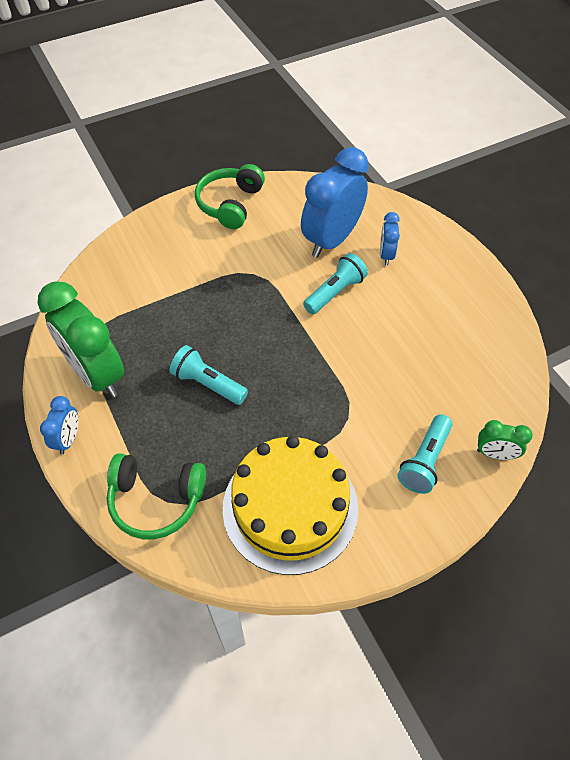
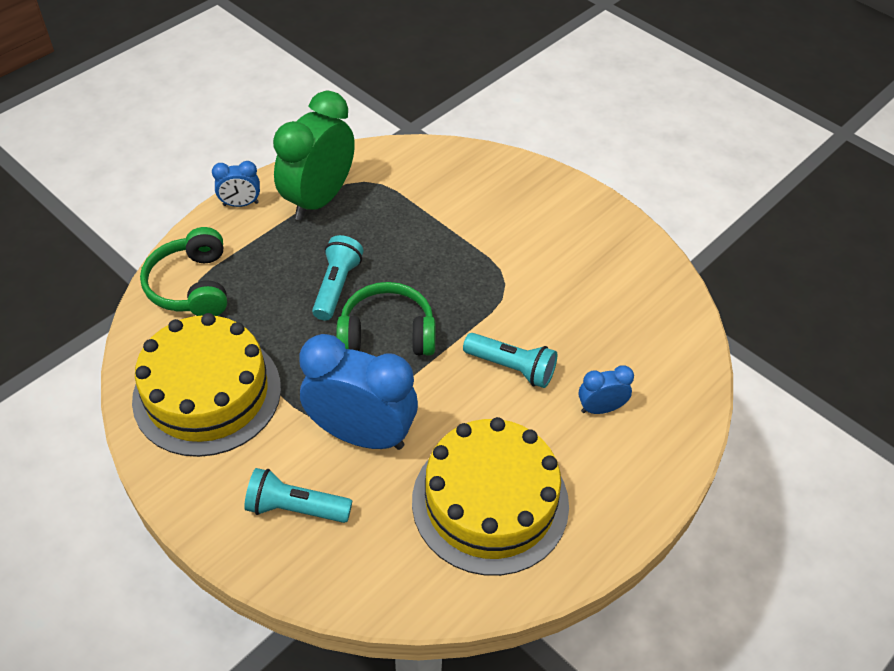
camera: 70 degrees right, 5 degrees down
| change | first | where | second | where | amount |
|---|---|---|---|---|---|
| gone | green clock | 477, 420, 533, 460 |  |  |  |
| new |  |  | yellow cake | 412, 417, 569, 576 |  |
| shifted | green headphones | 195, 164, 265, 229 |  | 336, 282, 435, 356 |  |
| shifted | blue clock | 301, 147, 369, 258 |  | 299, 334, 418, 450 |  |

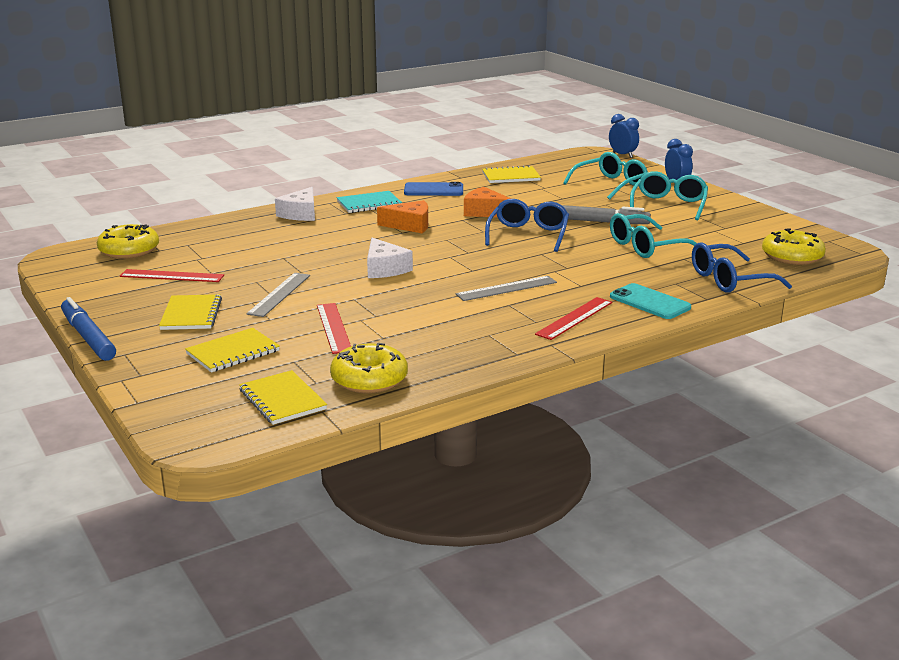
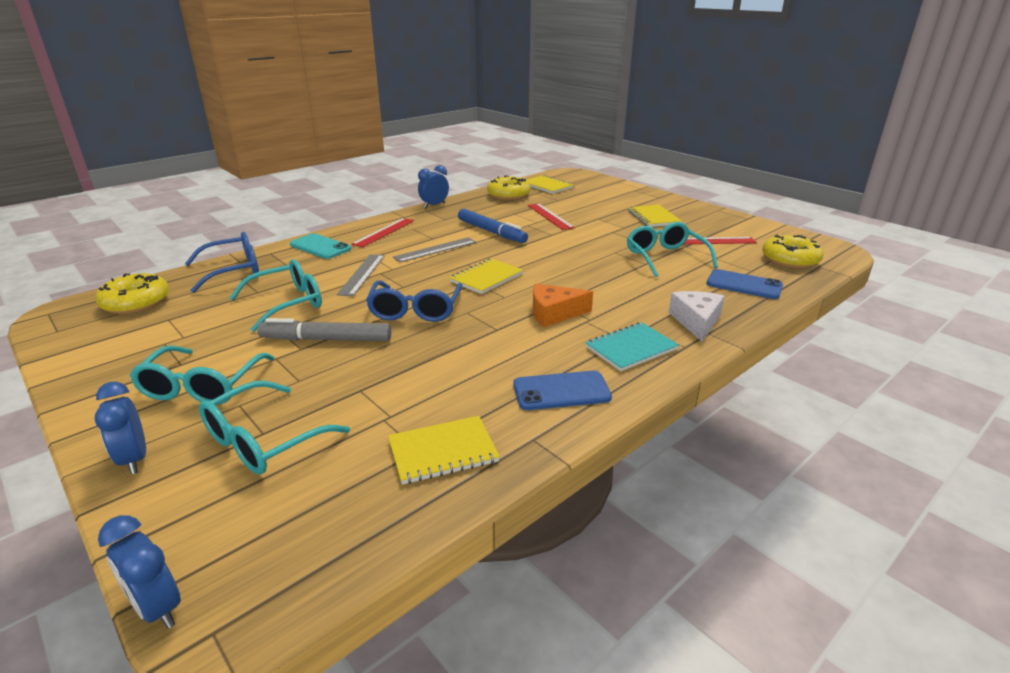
camera: 170 degrees right, 5 degrees up
| change | first | where | second | where | amount |
|---|---|---|---|---|---|
| gone | white cheese | 367, 238, 413, 278 |  |  |  |
| gone | orange cheese | 464, 187, 511, 217 |  |  |  |
| new |  |  | blue clock | 418, 165, 449, 208 |  |
| new |  |  | turquoise glasses | 627, 222, 718, 277 |  |
| new |  |  | blue phone | 707, 269, 783, 299 |  |
| shifted | blue marker | 61, 297, 116, 361 |  | 458, 209, 528, 243 |  |
| shifted | yellow notebook | 185, 328, 280, 373 |  | 449, 259, 523, 294 |  |
| shifted | grey ruler | 246, 273, 310, 317 |  | 337, 254, 385, 296 |  |

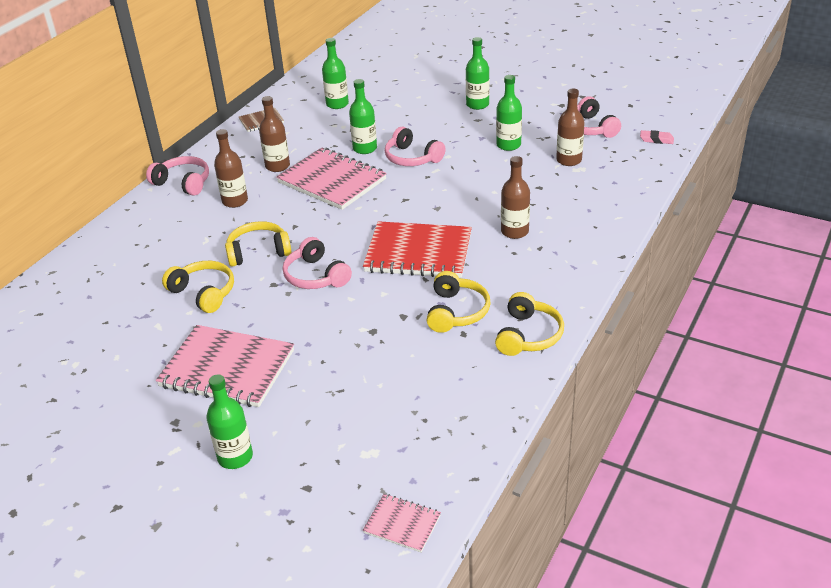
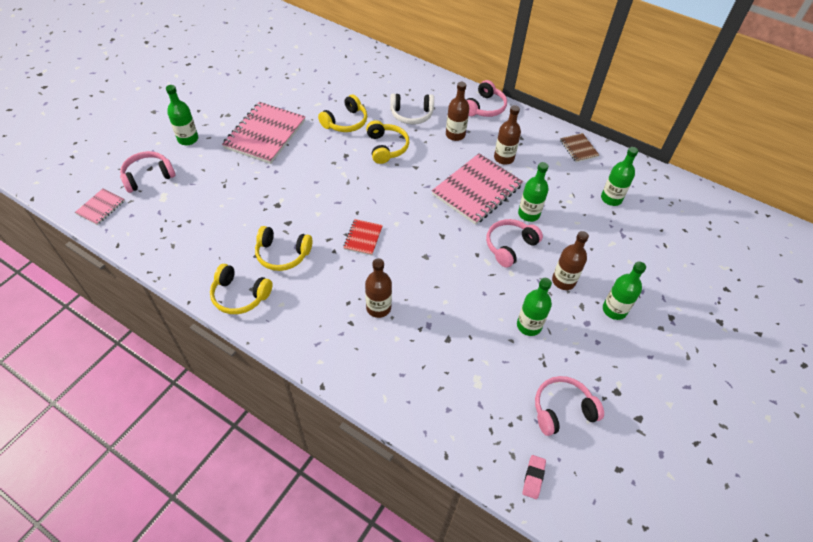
camera: 90 degrees right, 15 degrees up
| change | first | where | second | where | amount |
|---|---|---|---|---|---|
| new |  |  | white headphones | 390, 93, 434, 125 |  |
| shifted | pink headphones | 283, 237, 352, 289 |  | 120, 151, 175, 193 |  |
| shifted | brown bottle | 556, 89, 585, 166 |  | 552, 231, 589, 290 |  |
| scaled | red notebook | 363, 221, 472, 278 |  | 343, 219, 383, 256 | x0.48 |

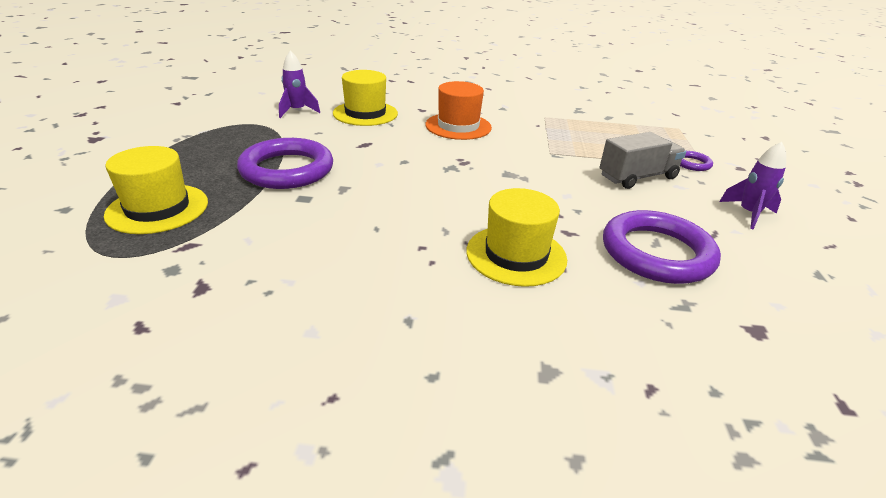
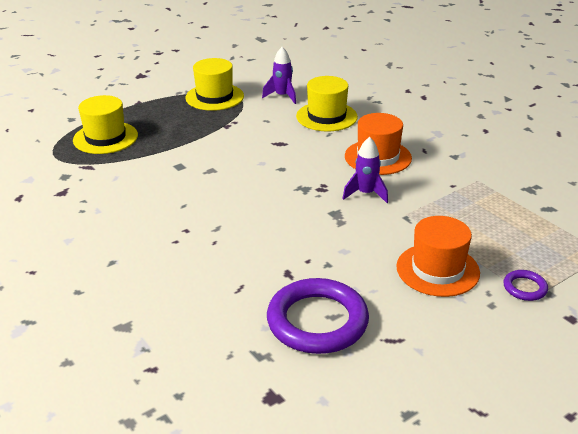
camera: 50 degrees right, 0 degrees up
| change | first | where | second | where | amount |
|---|---|---|---|---|---|
| gone | purple ring | 237, 138, 333, 189 |  |  |  |
| shifted | yellow hat | 466, 188, 567, 287 |  | 185, 58, 244, 111 |  |
| shifted | purple rocket | 719, 142, 786, 230 |  | 342, 137, 388, 203 |  |
| swapped | grey truck | 600, 132, 686, 189 | orange hat | 396, 216, 480, 297 |  |

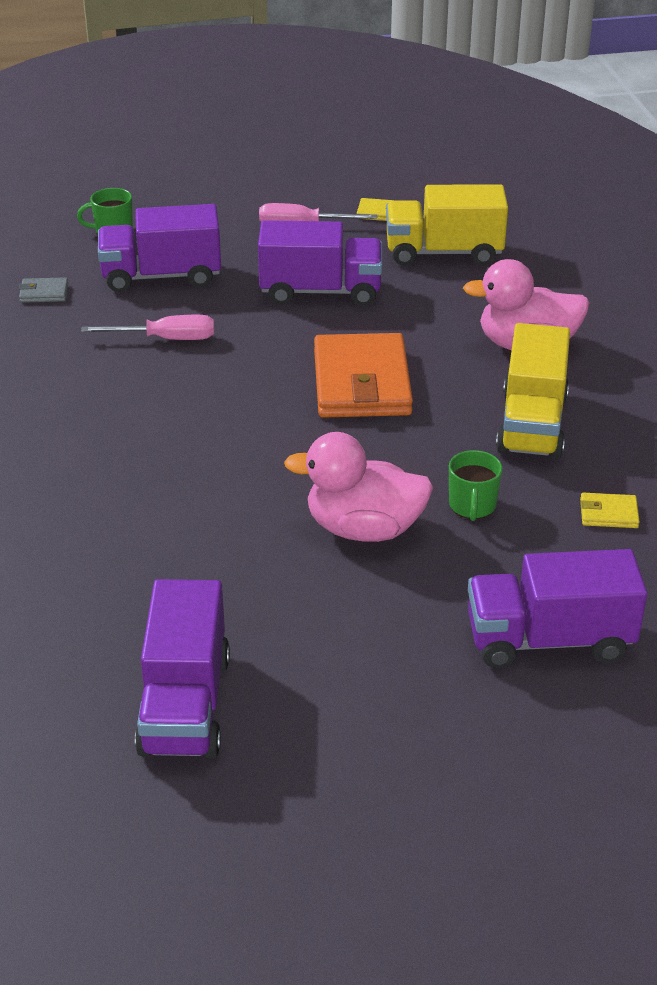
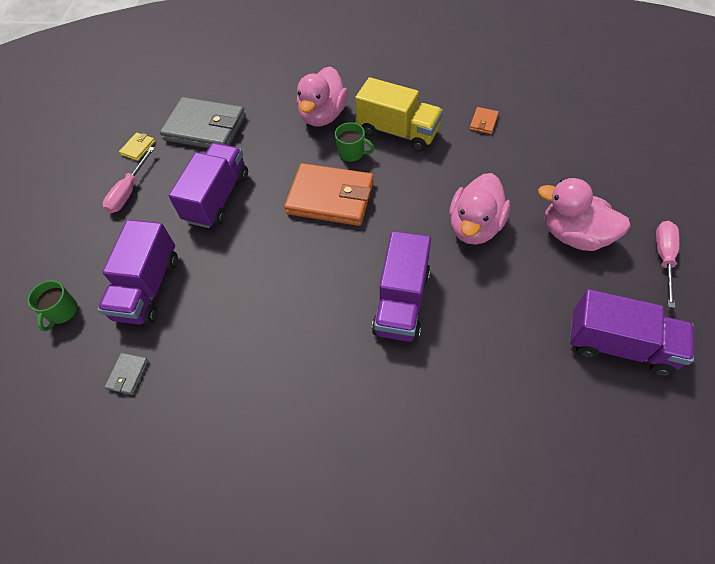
camera: 70 degrees left, 20 degrees up
| change | first | where | second | where | amount |
|---|---|---|---|---|---|
| new |  |  | pink duck | 538, 178, 631, 251 |  |
| shifted | pink screwdriver | 81, 315, 214, 340 |  | 656, 221, 680, 308 |  |
| shifted | green mug | 449, 450, 503, 521 |  | 335, 122, 375, 162 |  |
| shifted | purple truck | 468, 549, 647, 668 |  | 372, 231, 431, 342 |  |
| swapped | yellow truck | 386, 184, 508, 265 | grey wallet | 160, 97, 246, 148 |  |
| repainted | yellow wallet | 580, 493, 640, 528 | orange wallet | 470, 107, 499, 134 |  |

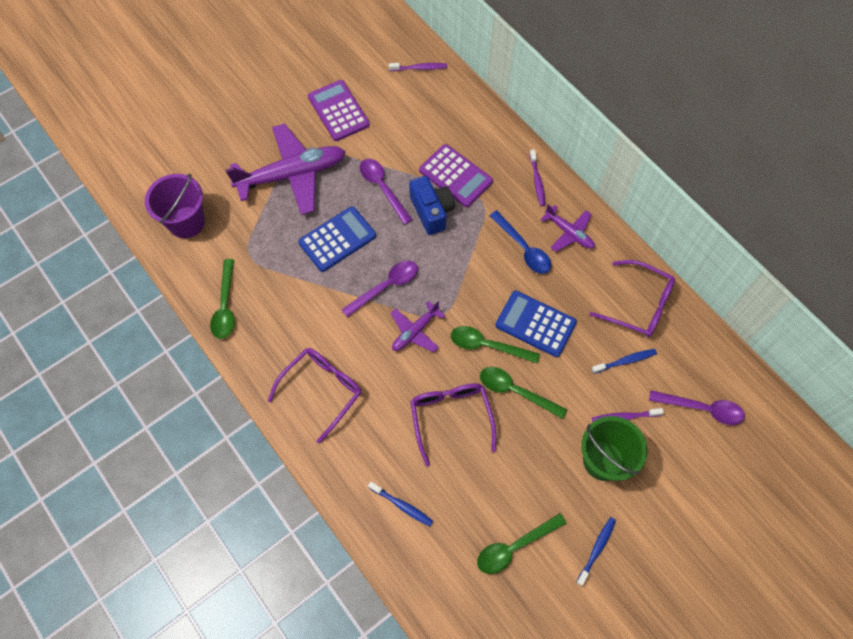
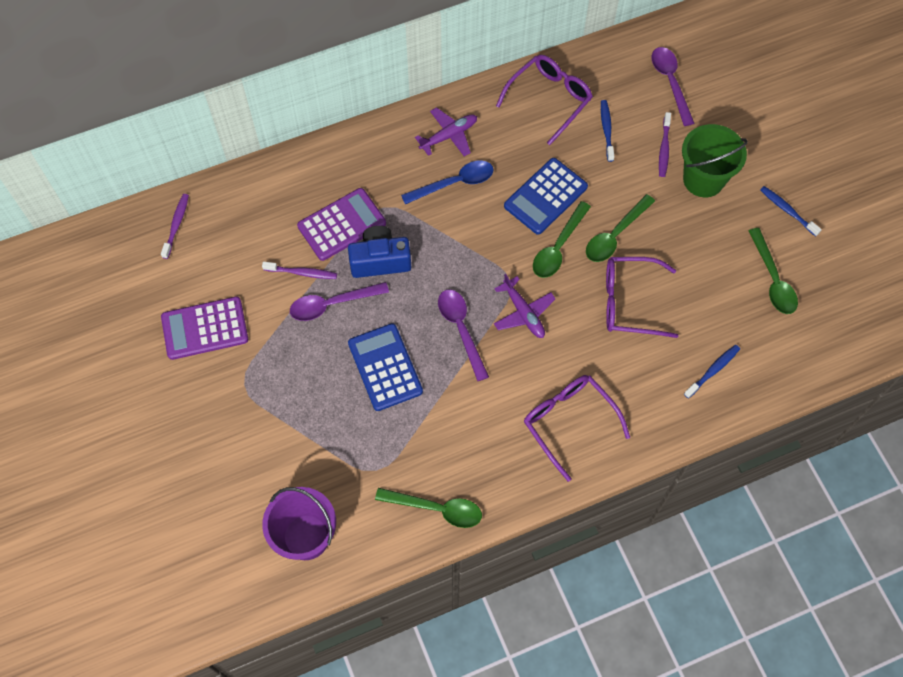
camera: 75 degrees left, 0 degrees up
| change | first | where | second | where | amount |
|---|---|---|---|---|---|
| gone | purple plane | 226, 124, 346, 215 |  |  |  |
| shifted | purple toothbrush | 529, 149, 546, 206 |  | 262, 262, 337, 279 |  |
| rotated | purple spoon | 649, 390, 745, 425 |  | 652, 47, 694, 126 | 45 degrees counterclockwise |

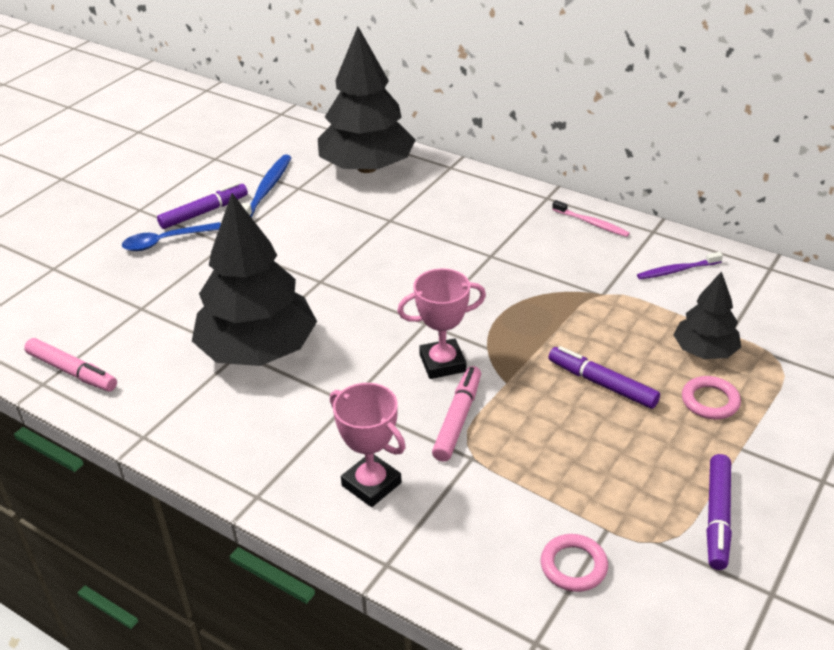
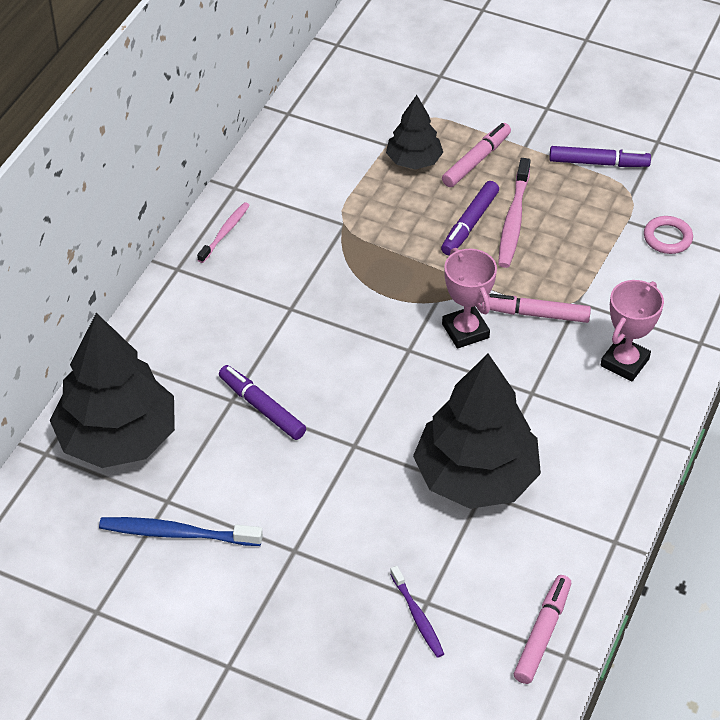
camera: 100 degrees left, 10 degrees up
| change | first | where | second | where | amount |
|---|---|---|---|---|---|
| gone | blue spoon | 122, 222, 221, 251 |  |  |  |
| new |  |  | pink toothbrush | 498, 158, 531, 268 |  |
| shifted | purple marker | 157, 182, 248, 229 |  | 219, 365, 306, 440 |  |
| shifted | purple toothbrush | 637, 252, 723, 279 |  | 390, 566, 444, 658 |  |
| swapped | pink ring | 682, 376, 741, 420 | pink marker | 442, 123, 511, 187 |  |

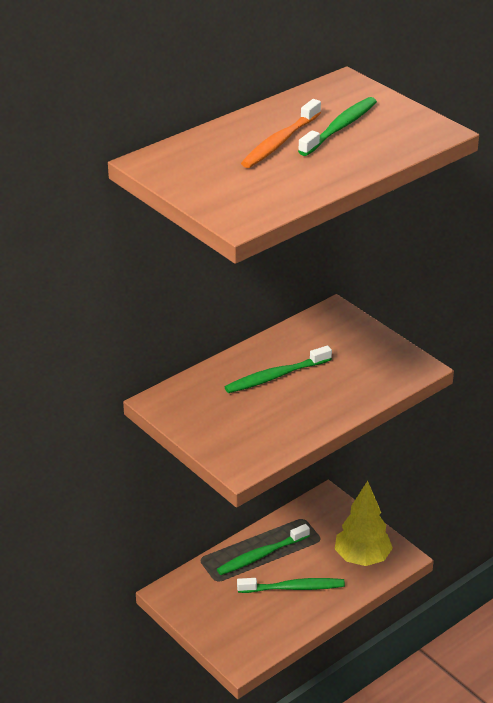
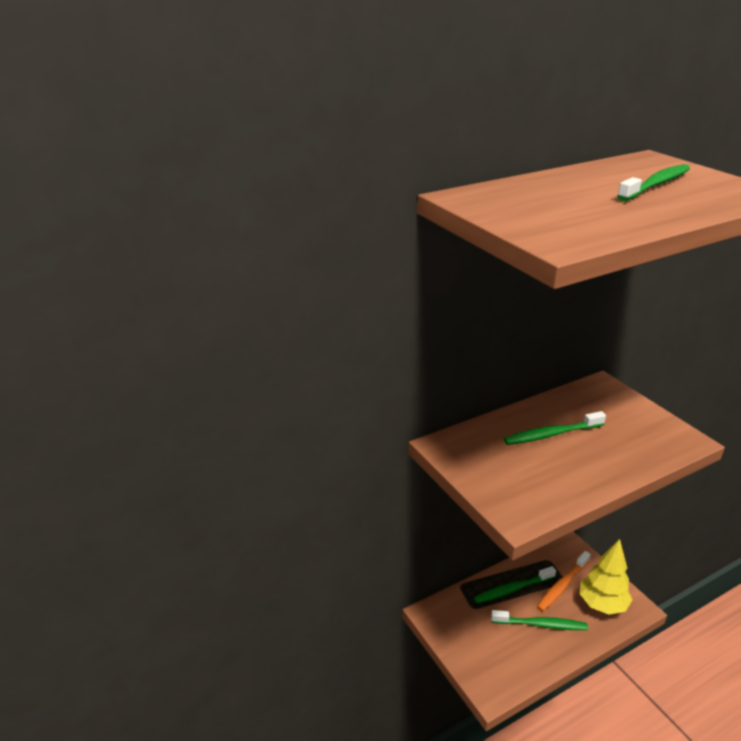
camera: 10 degrees right, 5 degrees down
| change | first | where | second | where | amount |
|---|---|---|---|---|---|
| shifted | orange toothbrush | 241, 99, 321, 168 |  | 537, 551, 591, 612 |  |

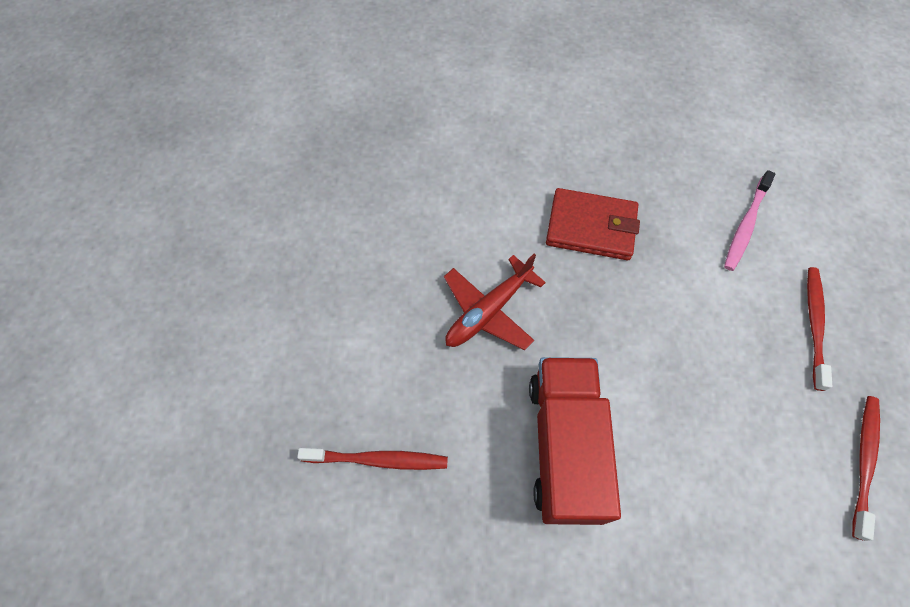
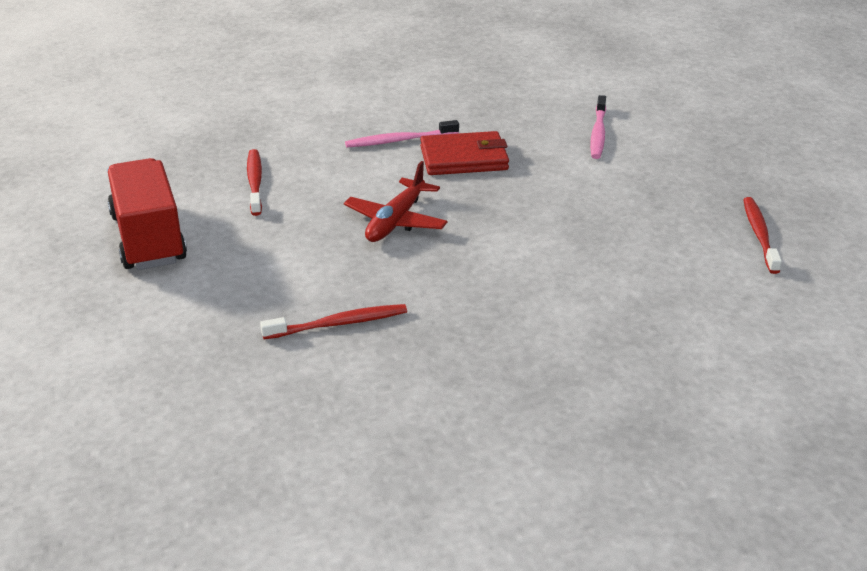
camera: 20 degrees left, 30 degrees down
| change | first | where | second | where | amount |
|---|---|---|---|---|---|
| new |  |  | pink toothbrush | 345, 120, 459, 147 |  |
| shifted | red truck | 529, 357, 621, 525 |  | 107, 158, 187, 270 |  |
| shifted | red toothbrush | 807, 267, 832, 391 |  | 247, 149, 262, 216 |  |

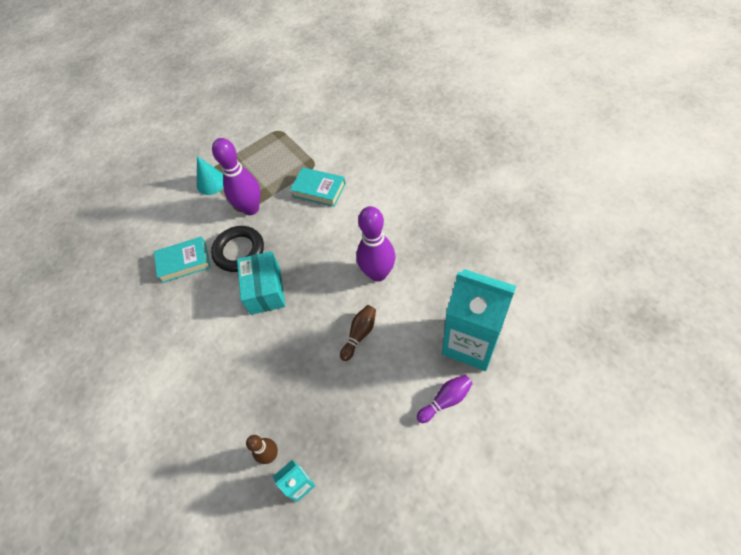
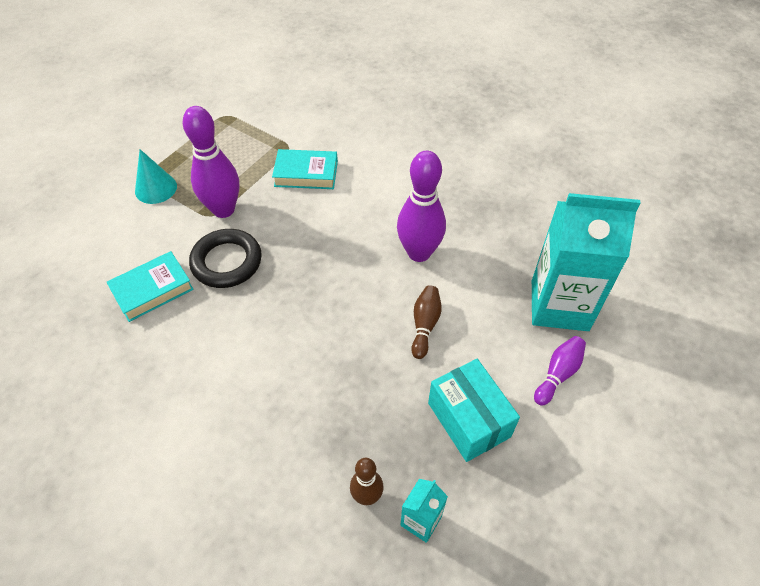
camera: 25 degrees left, 5 degrees down
| change | first | where | second | where | amount |
|---|---|---|---|---|---|
| shifted | turquoise box | 237, 251, 285, 315 |  | 428, 359, 520, 462 |  |

